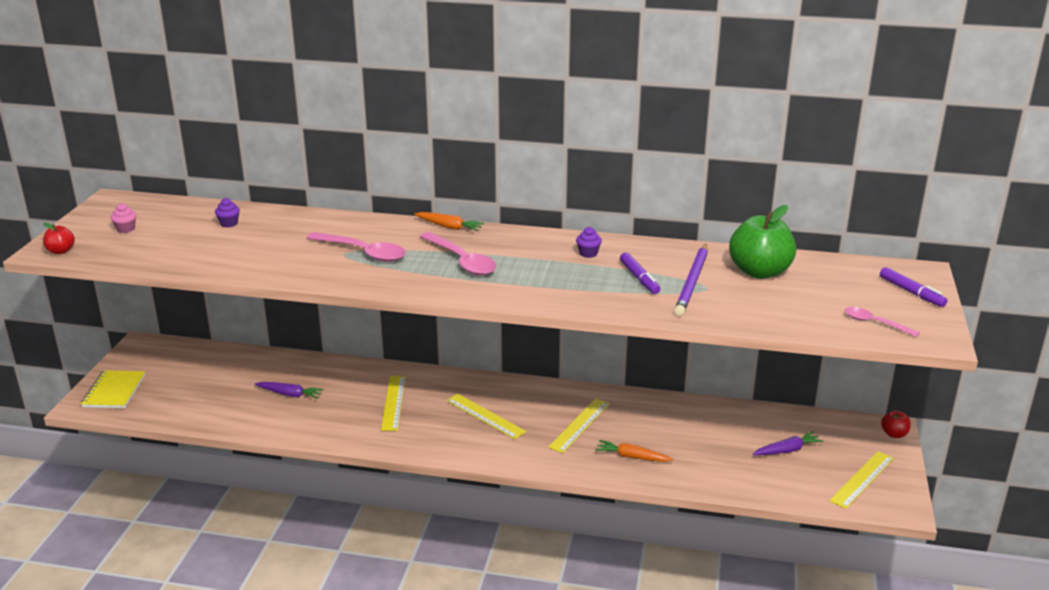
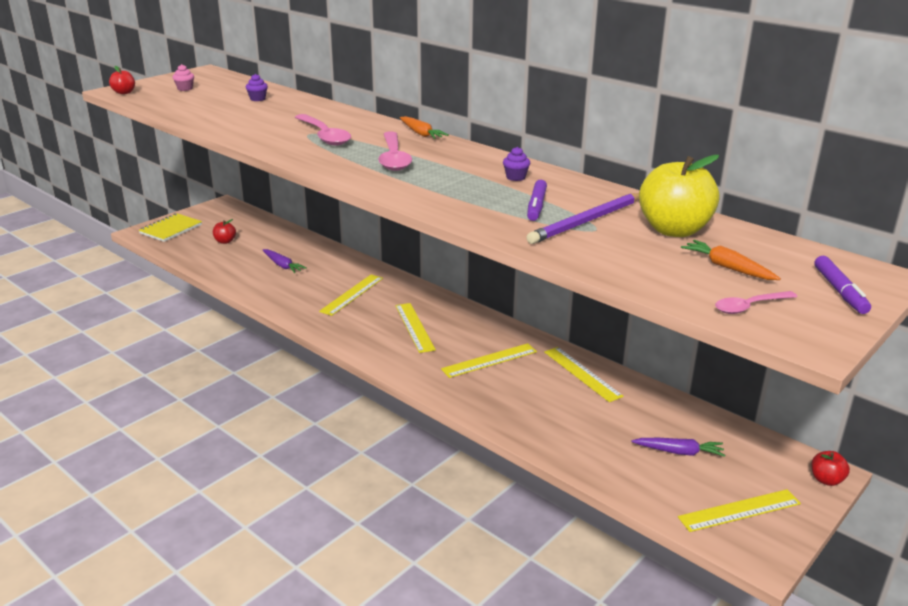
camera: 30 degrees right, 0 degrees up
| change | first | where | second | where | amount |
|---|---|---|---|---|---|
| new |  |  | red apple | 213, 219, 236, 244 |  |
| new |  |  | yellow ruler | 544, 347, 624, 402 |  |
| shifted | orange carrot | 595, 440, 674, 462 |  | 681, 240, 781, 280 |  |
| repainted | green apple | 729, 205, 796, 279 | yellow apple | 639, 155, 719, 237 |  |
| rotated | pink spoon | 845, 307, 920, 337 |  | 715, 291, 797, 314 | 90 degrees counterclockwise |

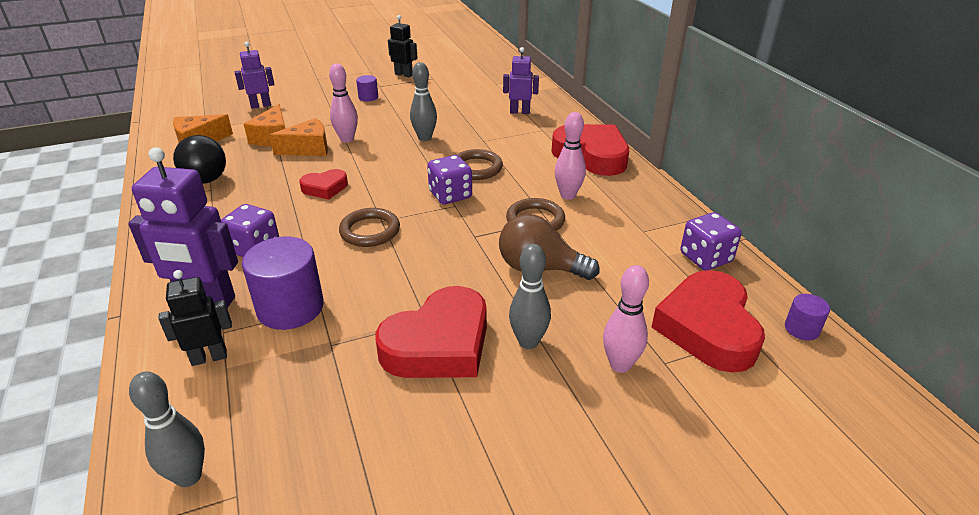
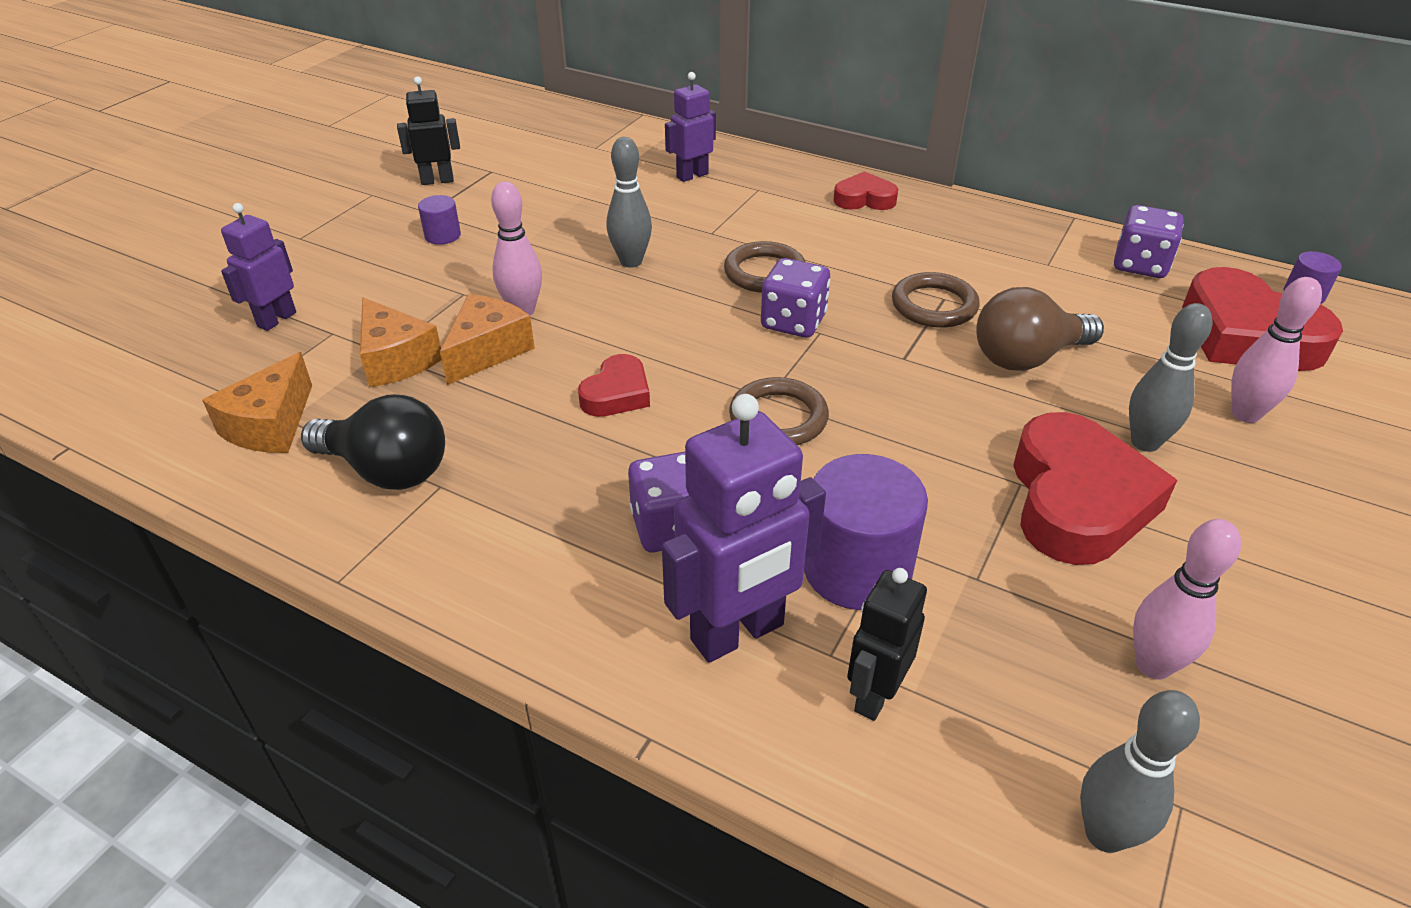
camera: 40 degrees left, 5 degrees up
| change | first | where | second | where | amount |
|---|---|---|---|---|---|
| shifted | pink bowling pin | 555, 112, 586, 200 |  | 1133, 519, 1241, 680 |  |
| scaled | red heart | 552, 124, 629, 176 |  | 833, 172, 898, 210 | x0.52 |

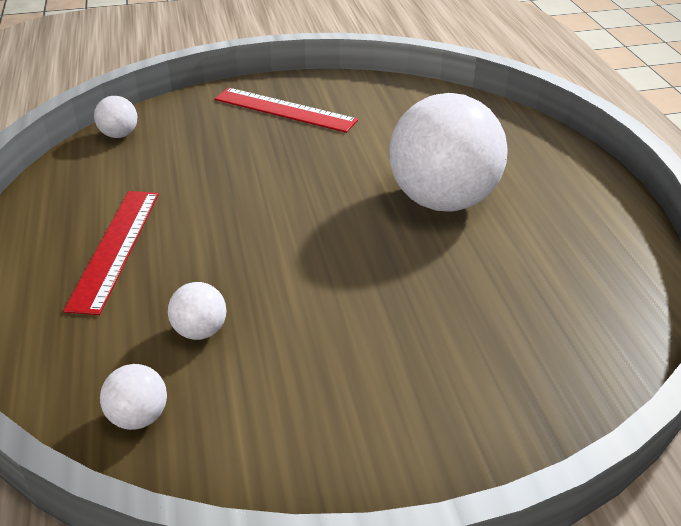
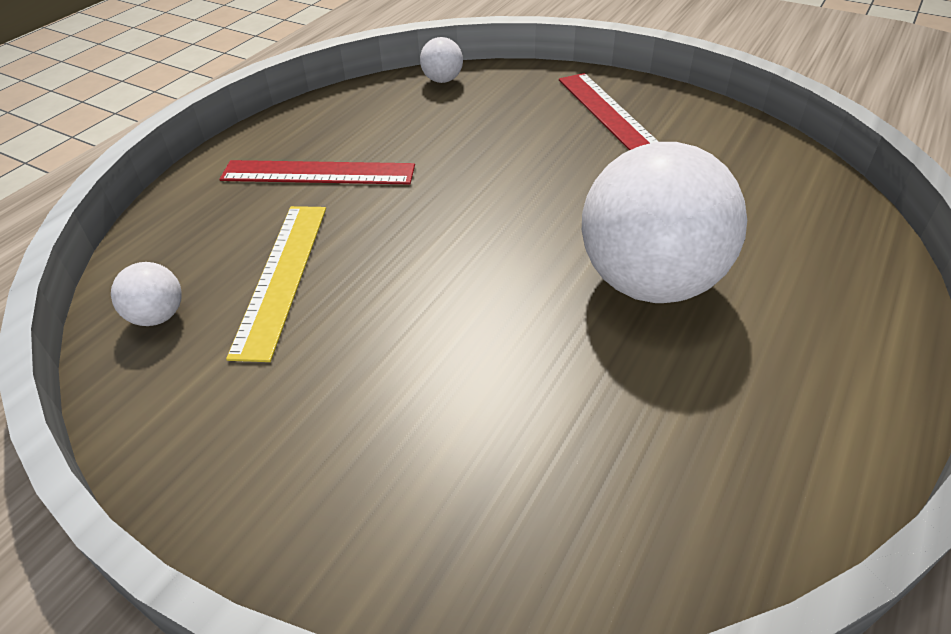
camera: 45 degrees right, 5 degrees up
| change | first | where | second | where | amount |
|---|---|---|---|---|---|
| swapped | white ball | 168, 282, 226, 340 | yellow ruler | 226, 206, 326, 362 |  |
| rotated | red ruler | 63, 191, 159, 315 |  | 219, 160, 415, 184 | 45 degrees clockwise |

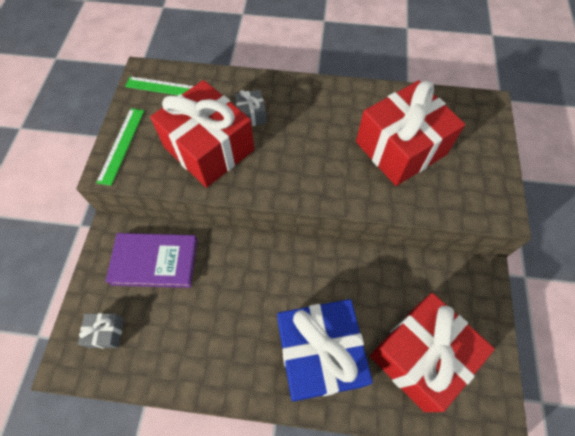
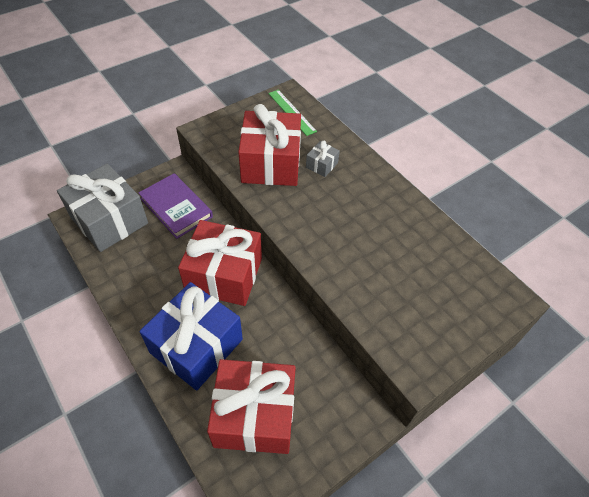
camera: 45 degrees right, 10 degrees down
| change | first | where | second | where | amount |
|---|---|---|---|---|---|
| gone | green ruler | 96, 108, 144, 186 |  |  |  |
| shifted | red gift | 356, 81, 465, 186 |  | 178, 220, 262, 306 |  |
| scaled | grey gift | 78, 313, 124, 348 |  | 57, 164, 148, 252 | x2.36 |

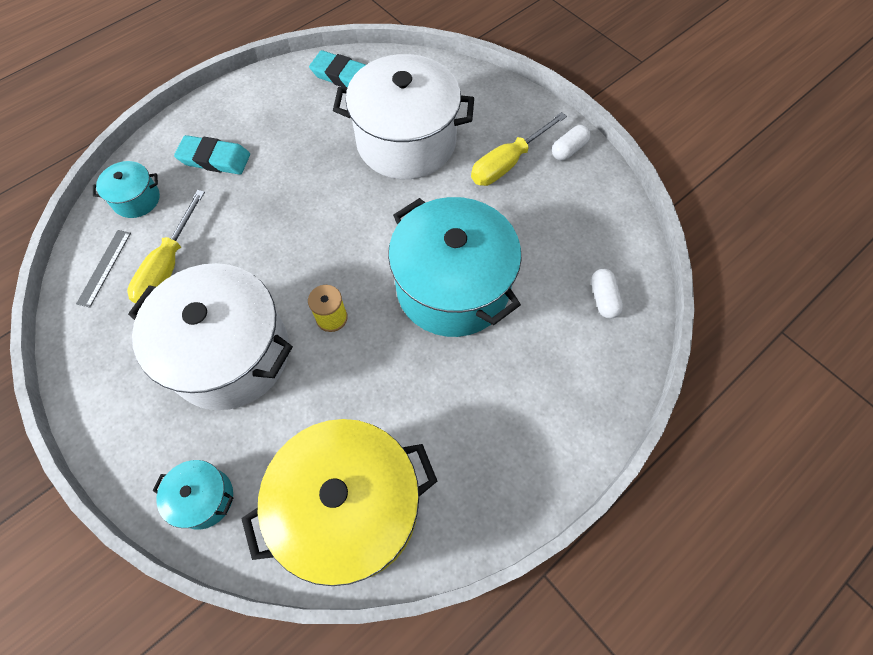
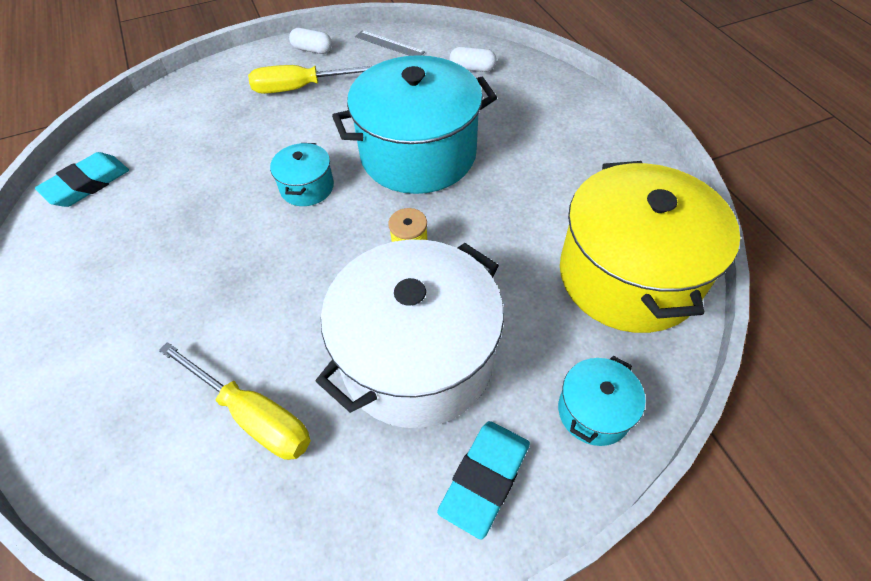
camera: 70 degrees left, 10 degrees down
| change | first | where | second | where | amount |
|---|---|---|---|---|---|
| gone | white pot | 333, 54, 474, 179 |  |  |  |
| shifted | grey ruler | 76, 230, 131, 308 |  | 355, 30, 425, 56 |  |
| shifted | turquoise pot | 93, 161, 160, 218 |  | 270, 143, 334, 206 |  |
| shifted | turquoise eraser | 174, 135, 250, 175 |  | 437, 421, 530, 540 |  |
| rotated | yellow screwdriver | 471, 112, 567, 186 |  | 248, 65, 374, 94 | 105 degrees clockwise |
| rotated | white capsule | 552, 125, 591, 160 |  | 289, 28, 332, 54 | 45 degrees counterclockwise |

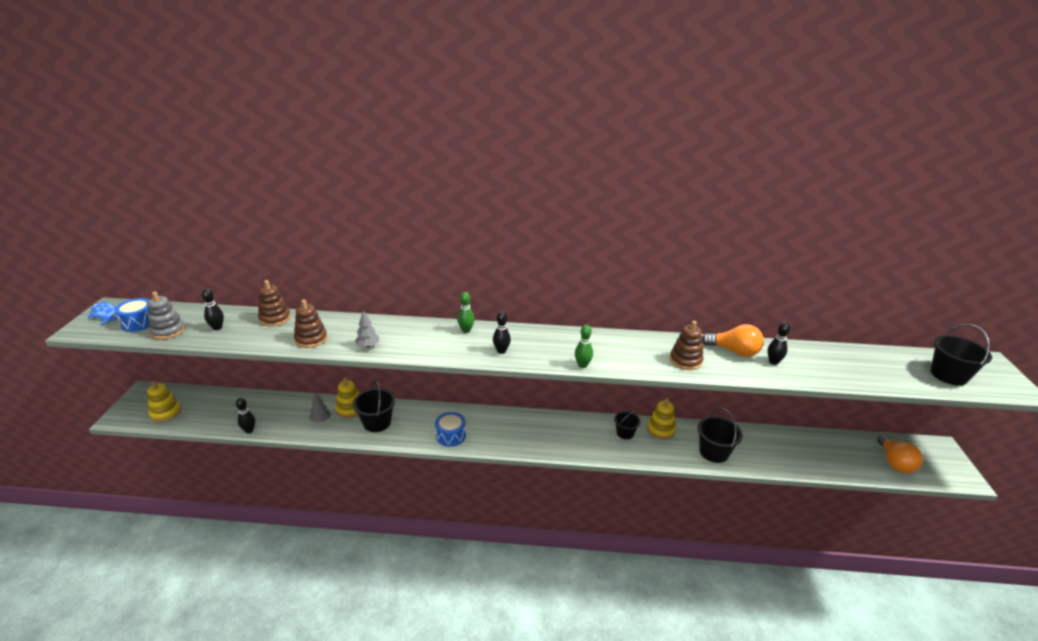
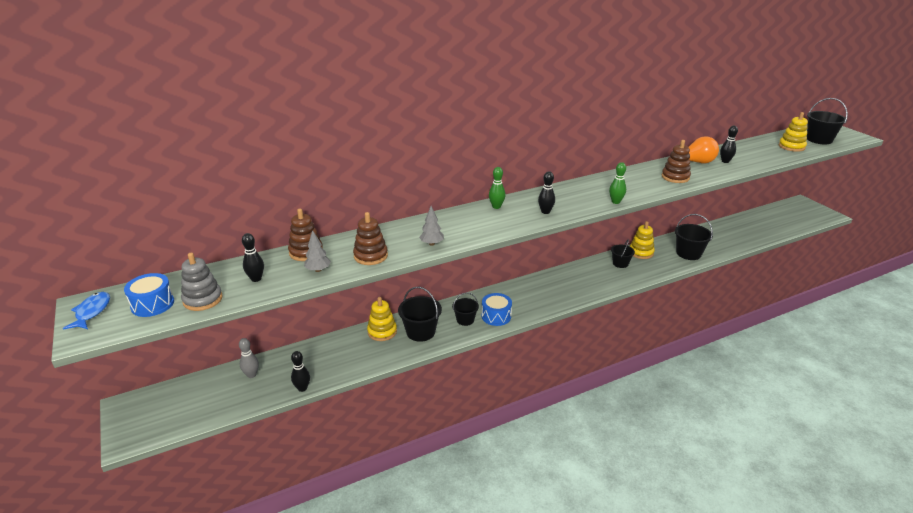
camera: 30 degrees left, 0 degrees up
| change | first | where | second | where | amount |
|---|---|---|---|---|---|
| gone | orange light bulb | 877, 434, 923, 473 |  |  |  |
| new |  |  | grey bowling pin | 239, 338, 259, 378 |  |
| new |  |  | black bucket | 452, 293, 479, 326 |  |
| shifted | yellow stacking toy | 147, 381, 181, 422 |  | 779, 112, 808, 152 |  |
| shifted | grey tree | 309, 392, 331, 423 |  | 304, 230, 331, 272 |  |
| rotated | blue fish | 88, 302, 118, 325 |  | 63, 292, 110, 330 | 75 degrees clockwise |

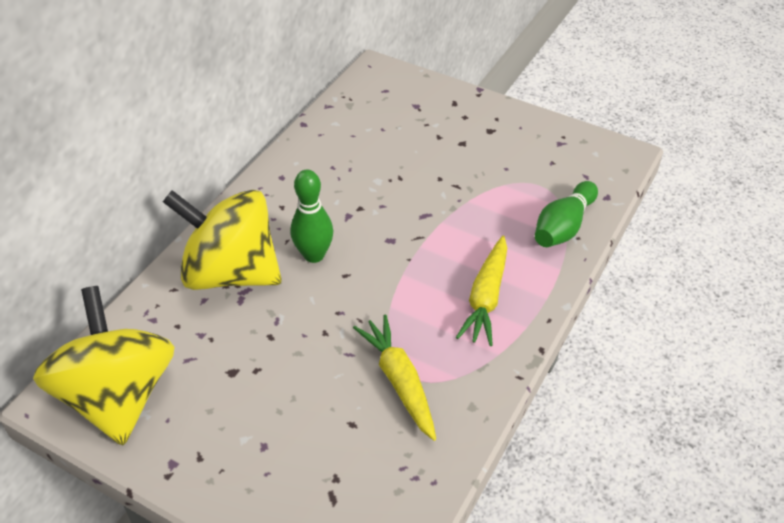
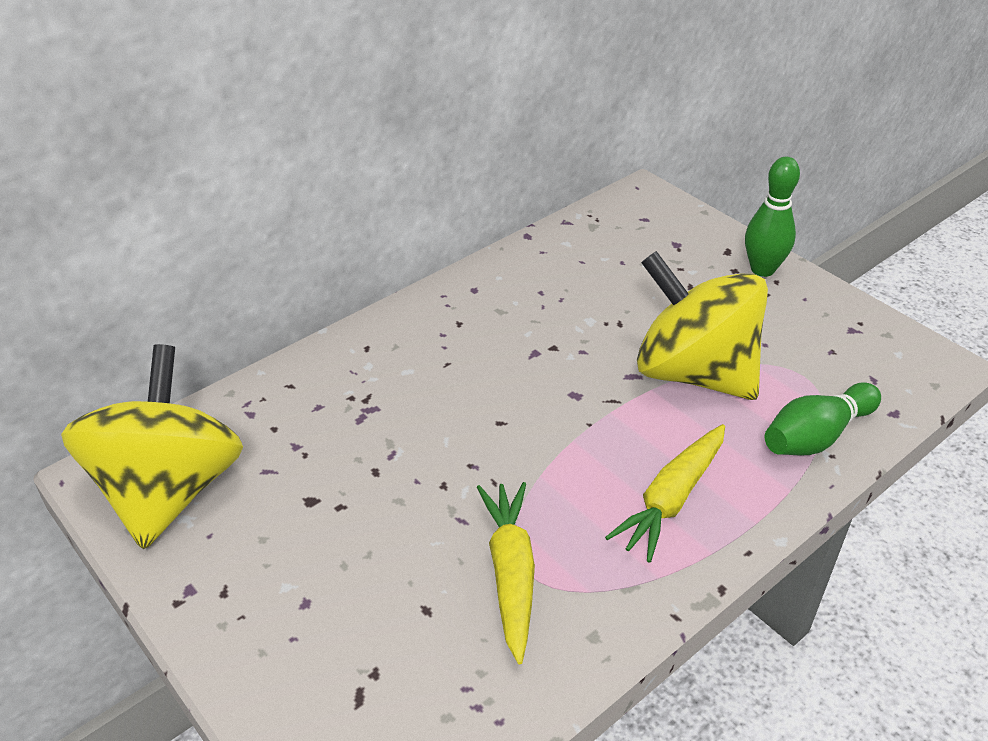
camera: 20 degrees right, 5 degrees down
| change | first | where | second | where | amount |
|---|---|---|---|---|---|
| shifted | yellow spinning top | 163, 190, 282, 290 |  | 637, 251, 768, 400 |  |
| shifted | green bowling pin | 291, 170, 333, 263 |  | 745, 157, 800, 277 |  |

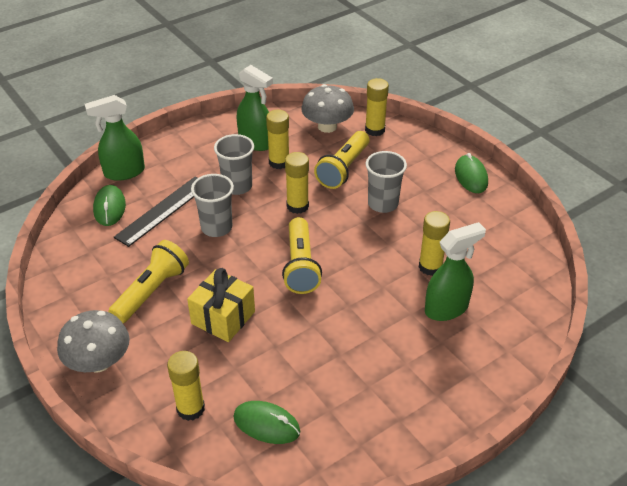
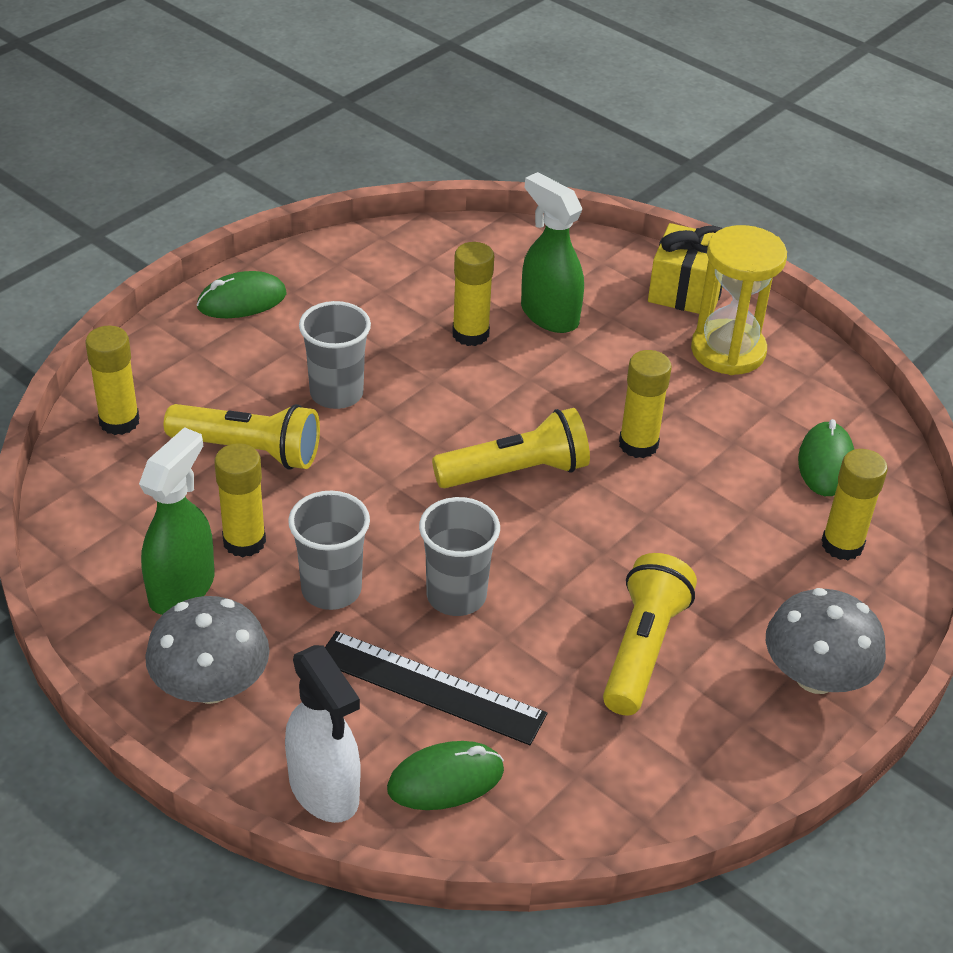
camera: 105 degrees left, 0 degrees up
| change | first | where | second | where | amount |
|---|---|---|---|---|---|
| new |  |  | yellow hourglass | 691, 225, 787, 375 |  |
| shifted | yellow gift | 187, 268, 255, 342 |  | 648, 223, 723, 314 |  |
| shifted | yellow glue stick | 285, 152, 309, 214 |  | 619, 350, 672, 458 |  |
| shifted | grey mushroom | 301, 84, 354, 133 |  | 145, 596, 269, 704 |  |
| repainted | green spray bottle | 85, 95, 145, 181 | white spray bottle | 285, 645, 360, 823 |  |
| rotated | yellow flashlight | 108, 240, 189, 323 |  | 603, 553, 697, 716 | 90 degrees clockwise |

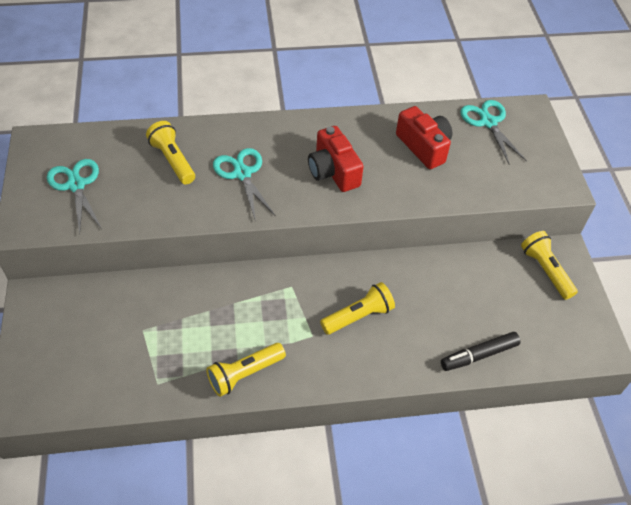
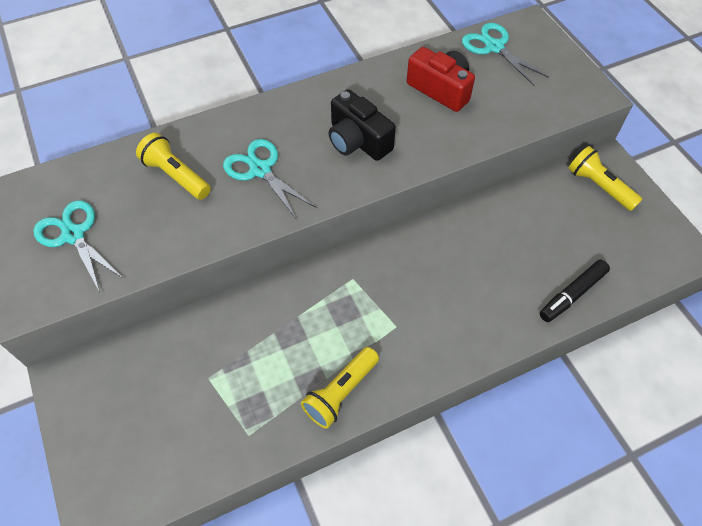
camera: 15 degrees left, 5 degrees up
| change | first | where | second | where | amount |
|---|---|---|---|---|---|
| gone | yellow flashlight | 320, 282, 395, 335 |  |  |  |
| repainted | red camera | 308, 126, 364, 192 | black camera | 329, 89, 396, 161 |  |

